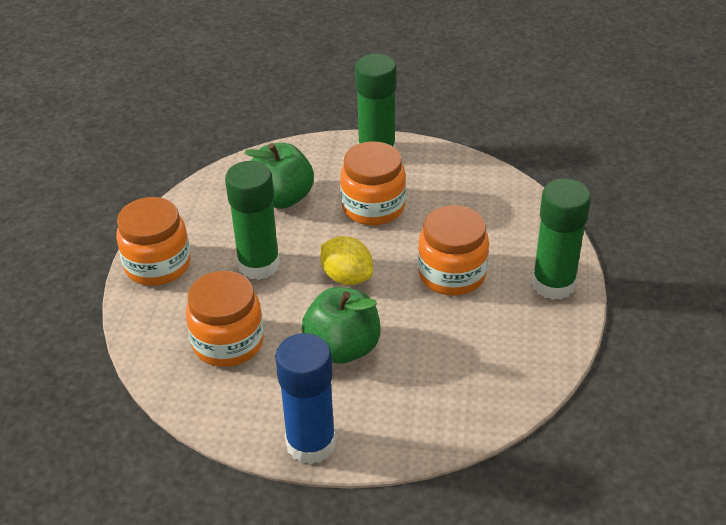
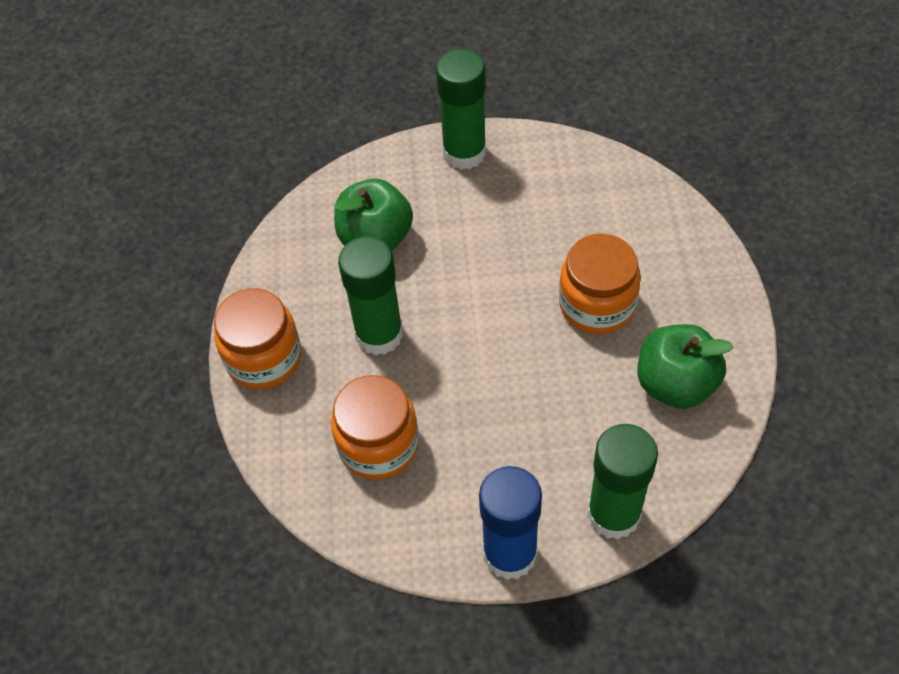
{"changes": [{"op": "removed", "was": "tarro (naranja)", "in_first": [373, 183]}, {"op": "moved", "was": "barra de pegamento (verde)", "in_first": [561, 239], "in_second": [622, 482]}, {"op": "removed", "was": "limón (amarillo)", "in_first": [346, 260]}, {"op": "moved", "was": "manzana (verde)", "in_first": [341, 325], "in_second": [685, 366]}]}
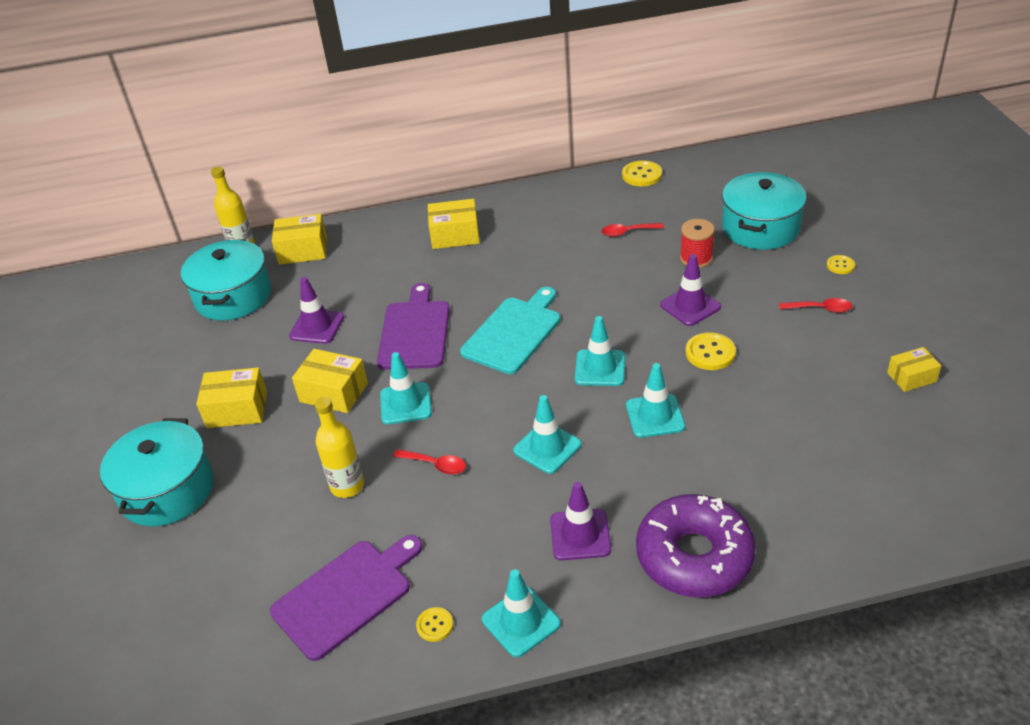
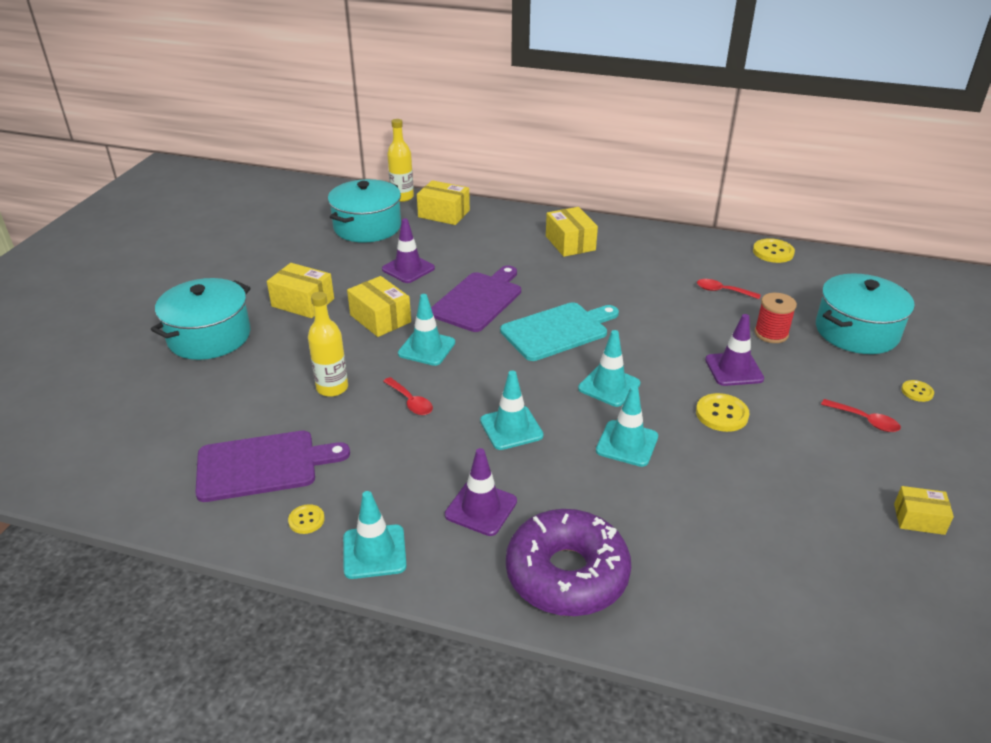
{"changes": [{"op": "turned", "was": "caja (amarillo)", "in_first": [454, 224], "in_second": [572, 232], "clockwise": 45}]}
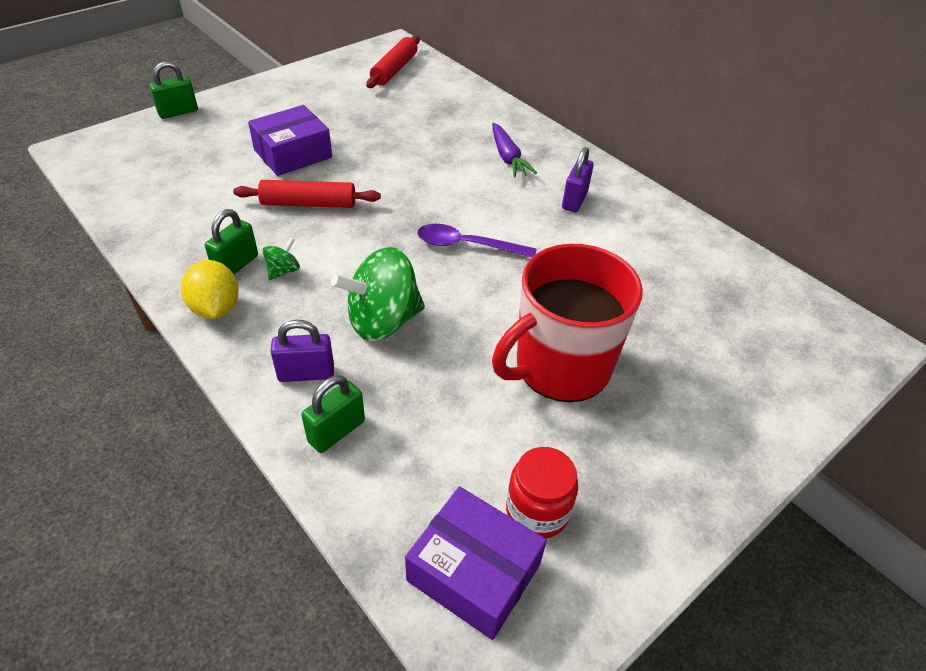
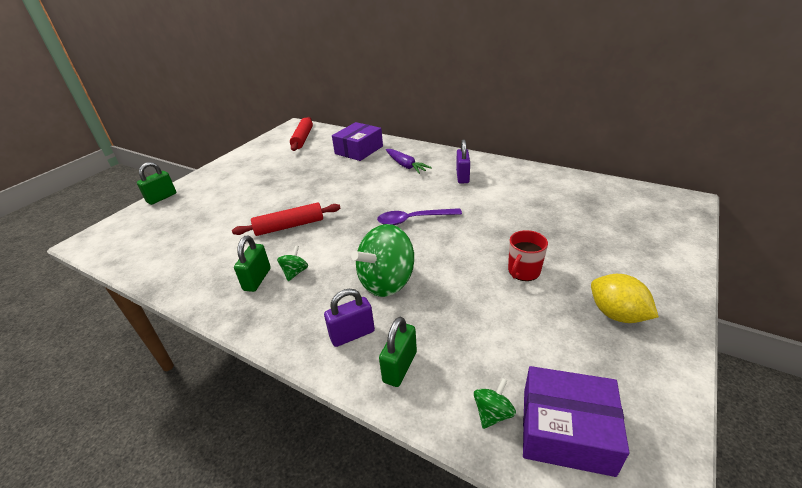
{"changes": [{"op": "moved", "was": "caja (morado)", "in_first": [290, 140], "in_second": [357, 141]}, {"op": "resized", "was": "taza (rojo)", "in_first": [567, 323], "in_second": [528, 255], "ratio": 0.46}, {"op": "moved", "was": "limón (amarillo)", "in_first": [210, 289], "in_second": [625, 298]}, {"op": "removed", "was": "tarro (rojo)", "in_first": [542, 493]}, {"op": "added", "now": "peonza (verde)", "in_second": [495, 403]}]}
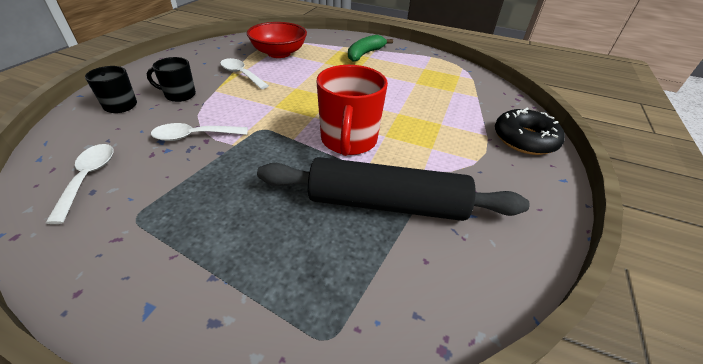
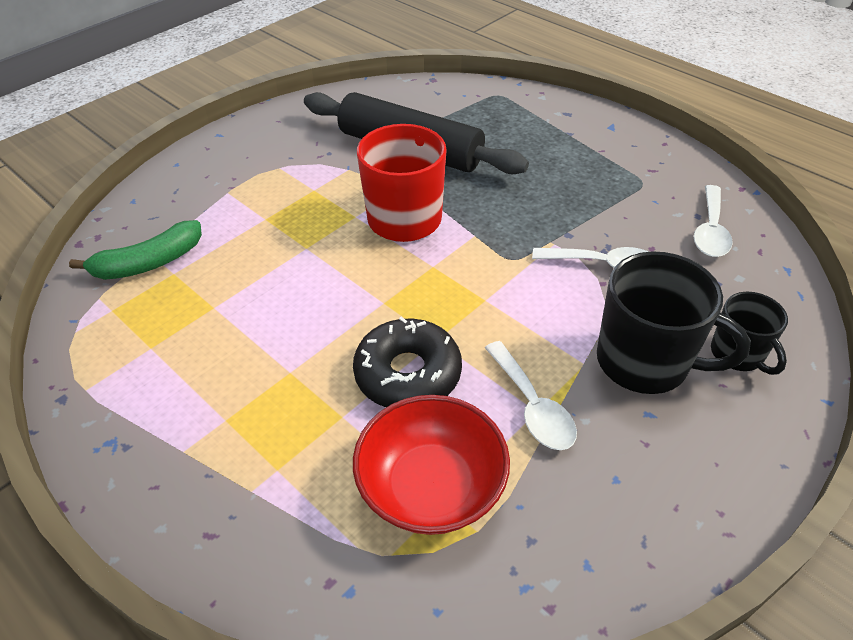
{"changes": [{"op": "moved", "was": "plátano (verde)", "in_first": [370, 48], "in_second": [135, 250]}, {"op": "resized", "was": "taza (negro)", "in_first": [171, 79], "in_second": [674, 322], "ratio": 1.73}, {"op": "moved", "was": "rosquilla (negro)", "in_first": [530, 131], "in_second": [407, 361]}]}
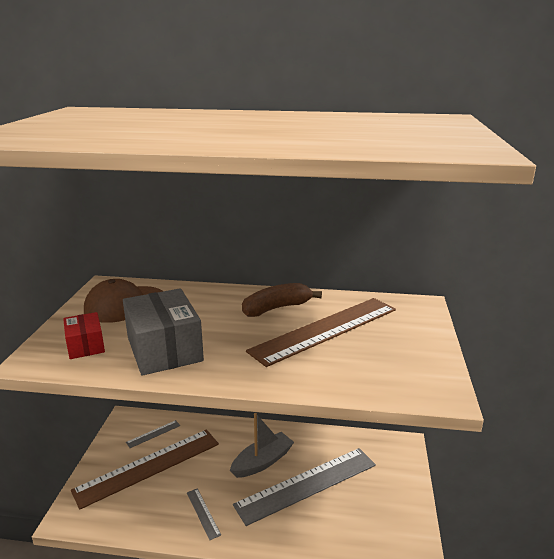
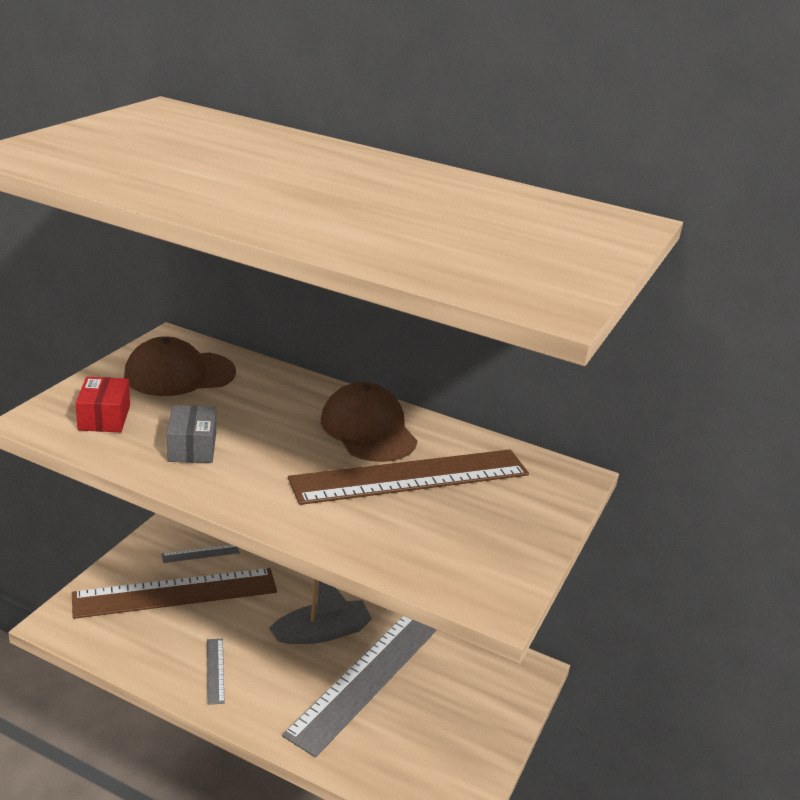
{"changes": [{"op": "replaced", "was": "plátano (marrón)", "now": "gorra (marrón)", "in_first": [282, 300], "in_second": [369, 422]}, {"op": "resized", "was": "caja (gris)", "in_first": [163, 332], "in_second": [191, 434], "ratio": 0.55}, {"op": "turned", "was": "regla (gris)", "in_first": [304, 487], "in_second": [359, 686], "clockwise": -45}]}
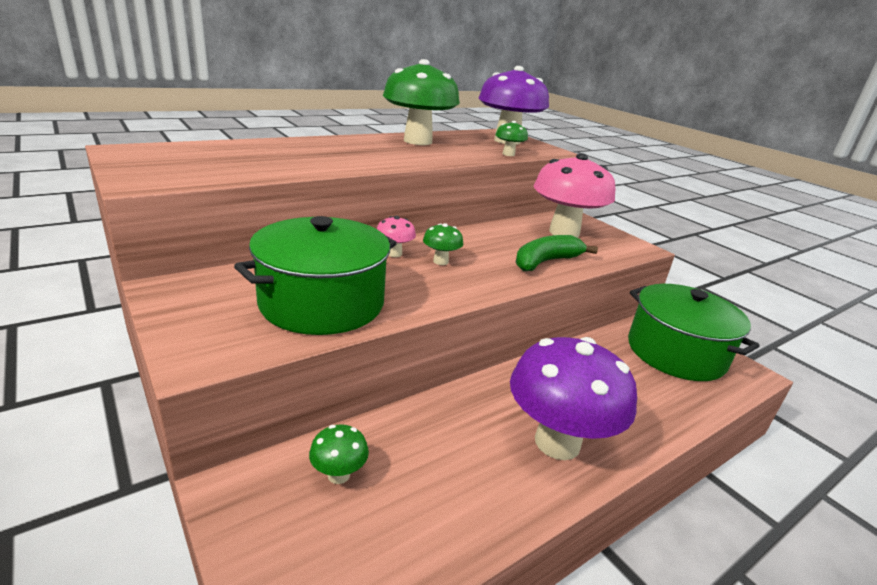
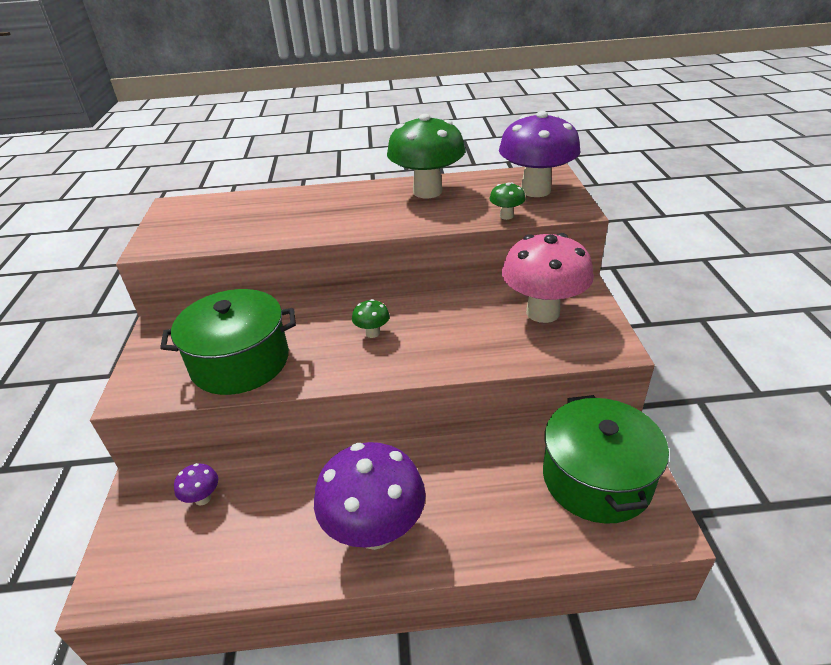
{"changes": [{"op": "removed", "was": "seta (rosa)", "in_first": [396, 236]}, {"op": "removed", "was": "plátano (verde)", "in_first": [557, 253]}, {"op": "recoloured", "was": "seta (verde)", "now": "seta (morado)", "in_first": [339, 454], "in_second": [196, 484]}]}
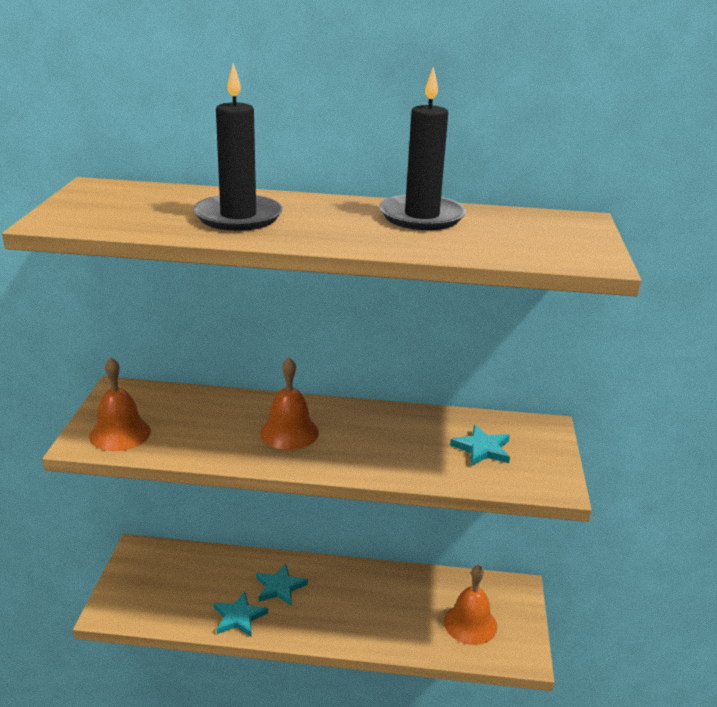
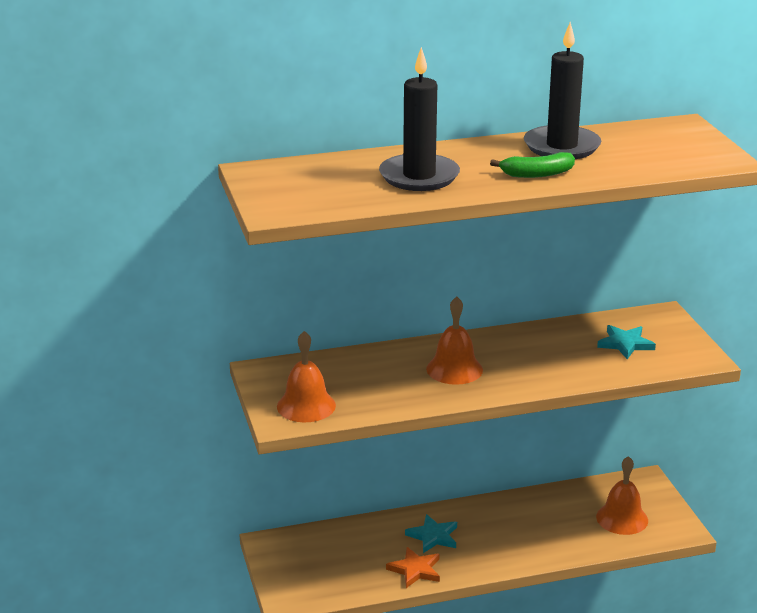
{"changes": [{"op": "recoloured", "was": "estrella (turquesa)", "now": "estrella (naranja)", "in_first": [241, 614], "in_second": [413, 567]}, {"op": "added", "now": "plátano (verde)", "in_second": [532, 165]}]}
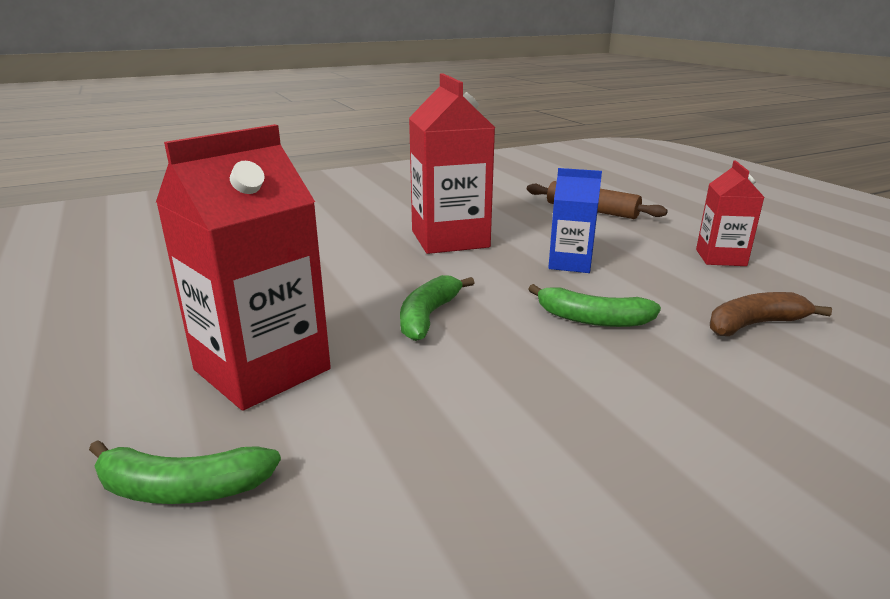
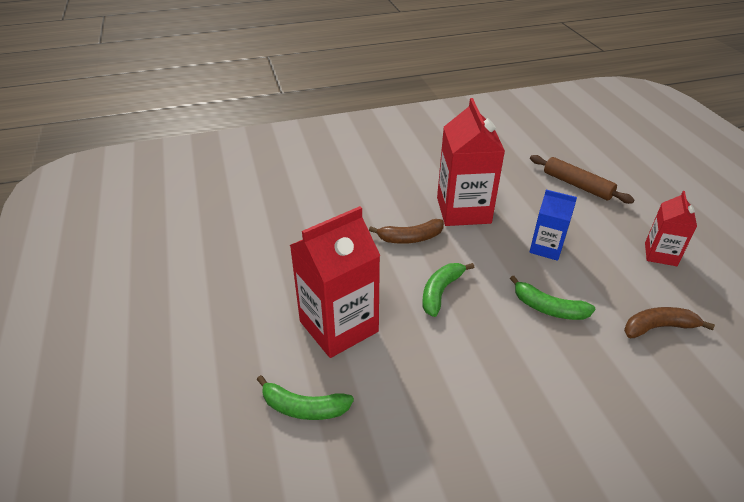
{"changes": [{"op": "added", "now": "plátano (marrón)", "in_second": [406, 231]}]}
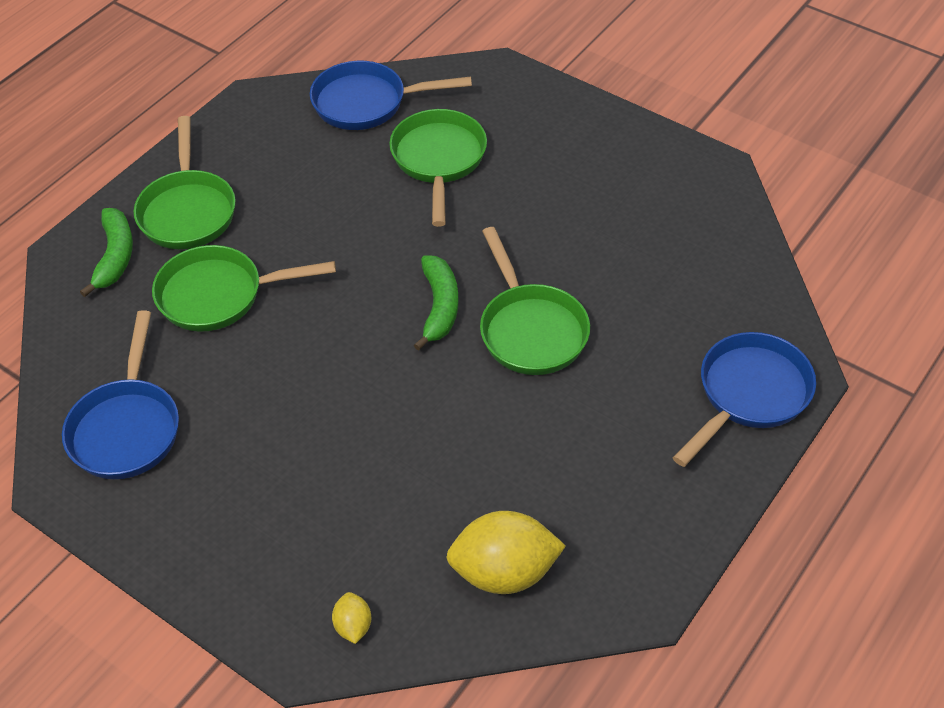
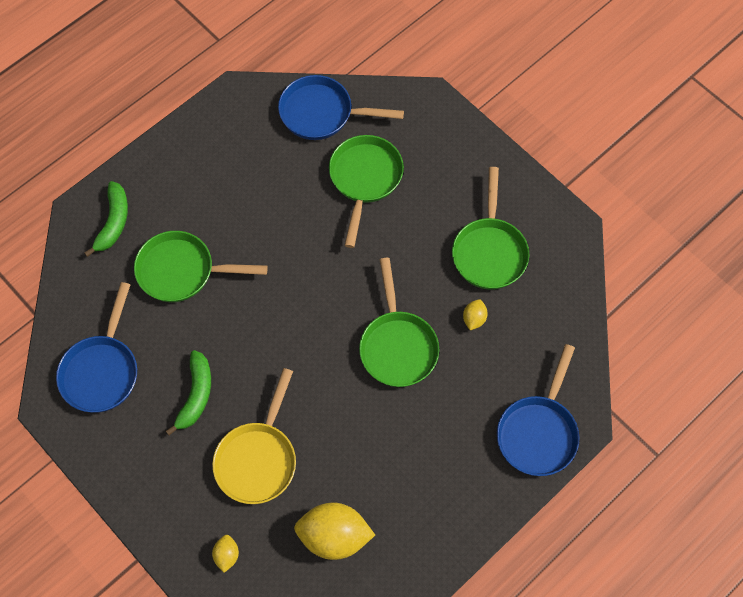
{"changes": [{"op": "moved", "was": "sartén (verde)", "in_first": [185, 182], "in_second": [490, 228]}, {"op": "moved", "was": "plátano (verde)", "in_first": [436, 303], "in_second": [188, 392]}, {"op": "turned", "was": "sartén (azul)", "in_first": [744, 399], "in_second": [538, 410], "clockwise": 150}, {"op": "added", "now": "limón (amarillo)", "in_second": [475, 314]}, {"op": "added", "now": "sartén (amarillo)", "in_second": [254, 436]}]}
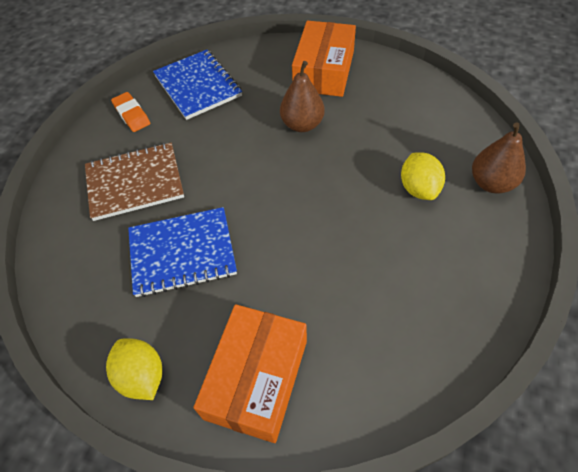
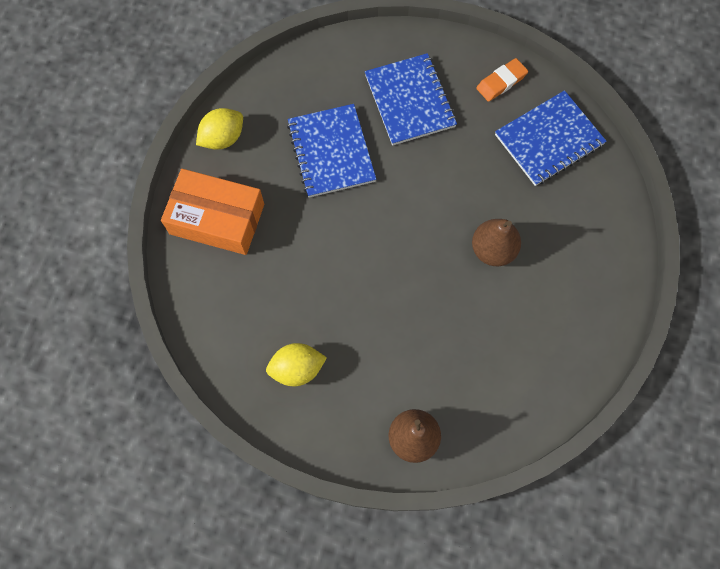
{"changes": [{"op": "removed", "was": "caja (naranja)", "in_first": [324, 59]}, {"op": "recoloured", "was": "cuaderno (marrón)", "now": "cuaderno (azul)", "in_first": [134, 182], "in_second": [411, 99]}, {"op": "moved", "was": "limón (amarillo)", "in_first": [423, 176], "in_second": [296, 364]}]}
